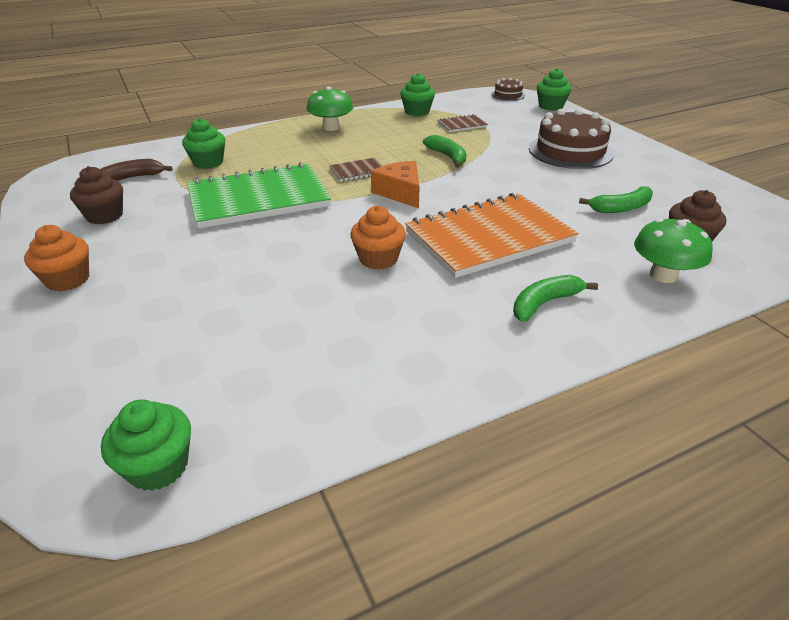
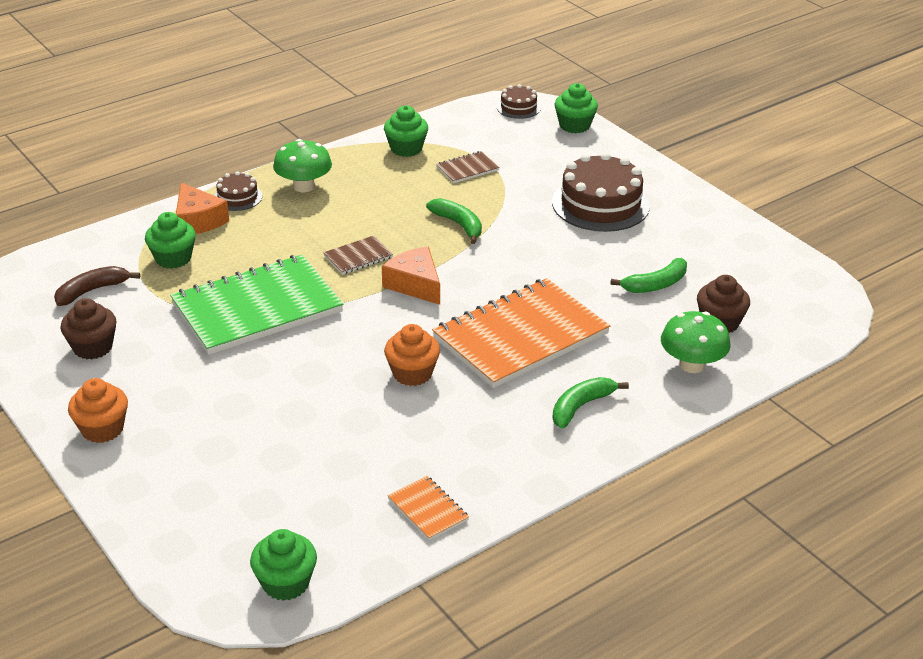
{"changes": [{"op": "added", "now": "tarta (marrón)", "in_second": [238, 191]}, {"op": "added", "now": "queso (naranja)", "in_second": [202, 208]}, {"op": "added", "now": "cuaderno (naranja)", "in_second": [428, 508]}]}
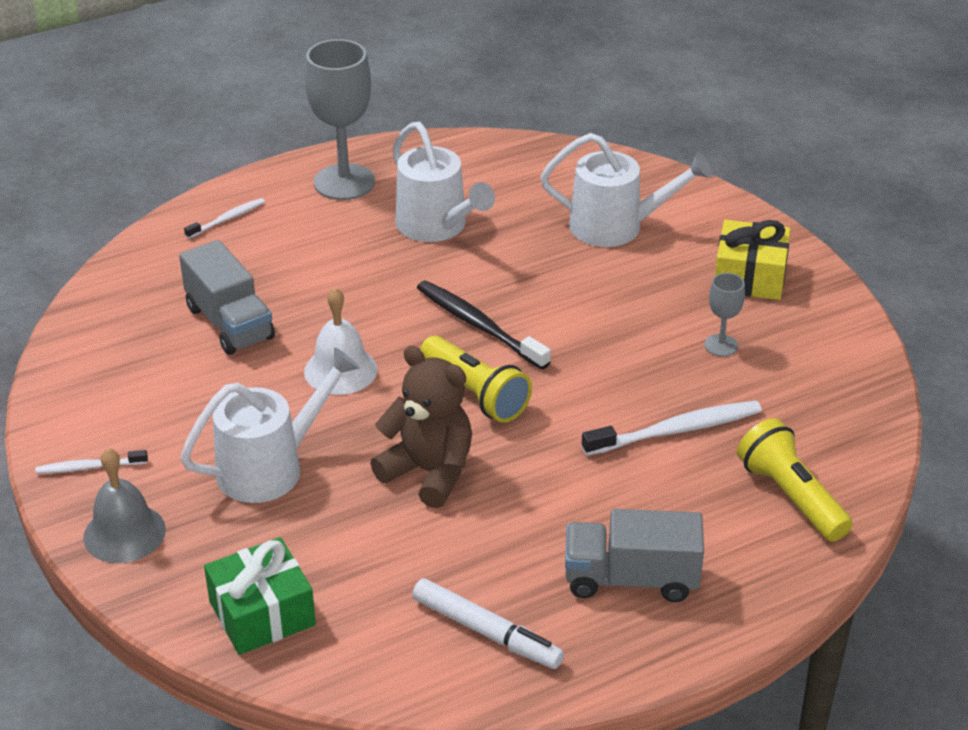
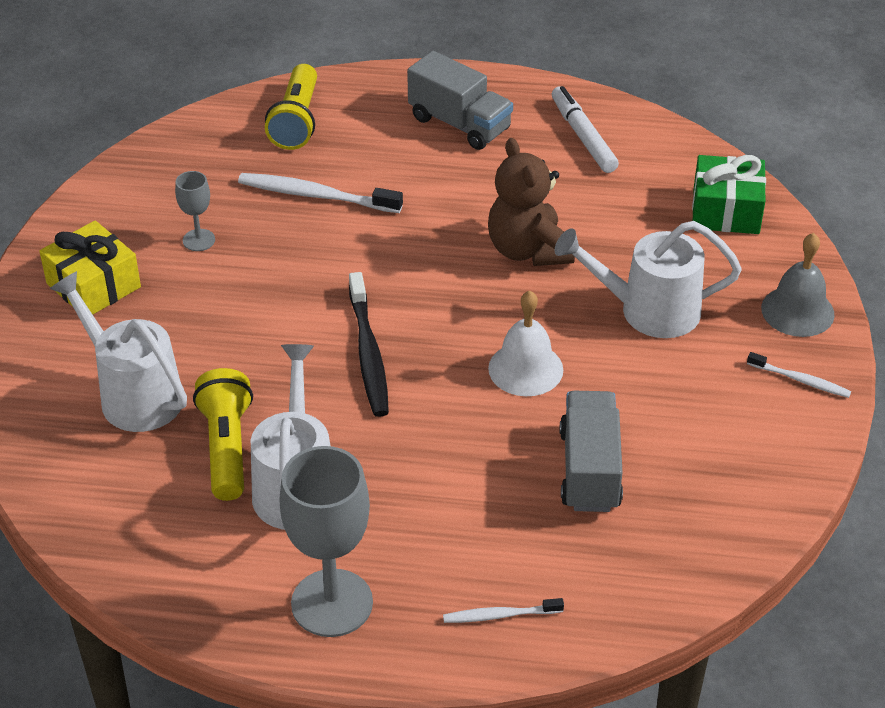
{"changes": [{"op": "moved", "was": "lámpara de mano (amarillo)", "in_first": [476, 379], "in_second": [223, 434]}]}
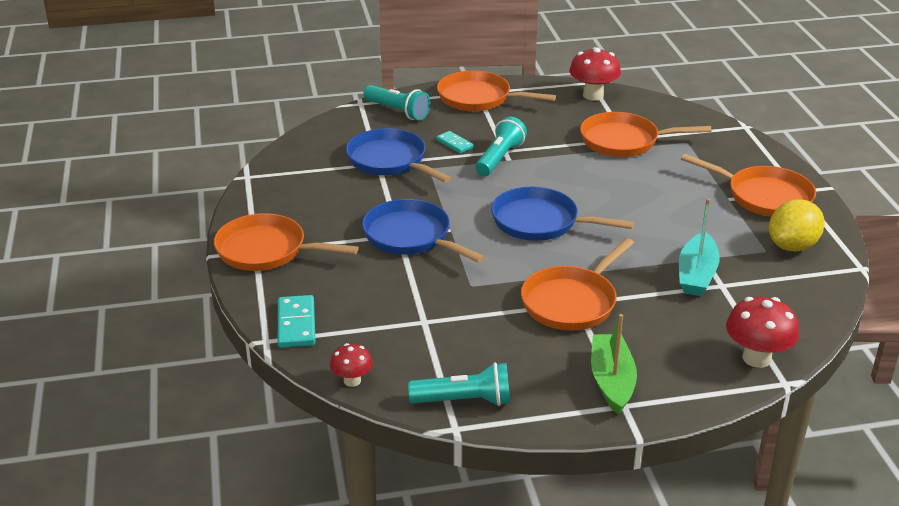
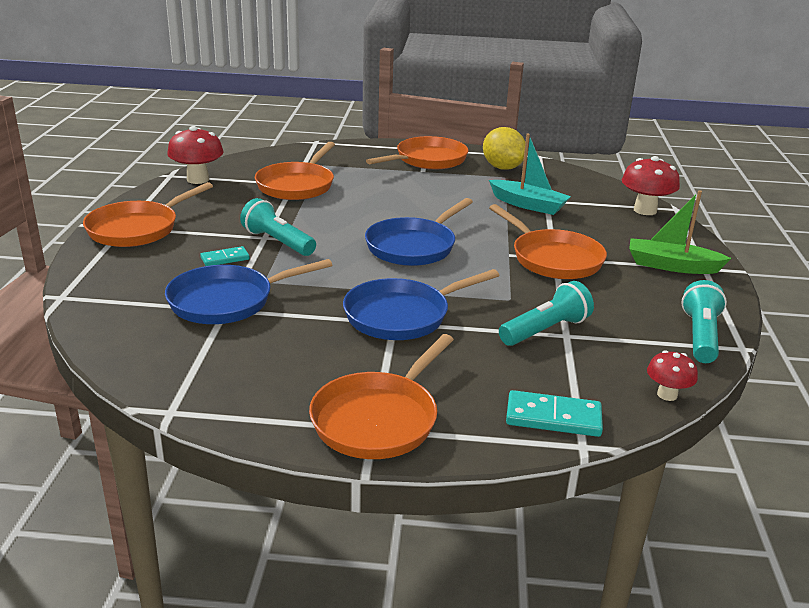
{"changes": [{"op": "moved", "was": "lámpara de mano (turquesa)", "in_first": [396, 102], "in_second": [546, 313]}]}
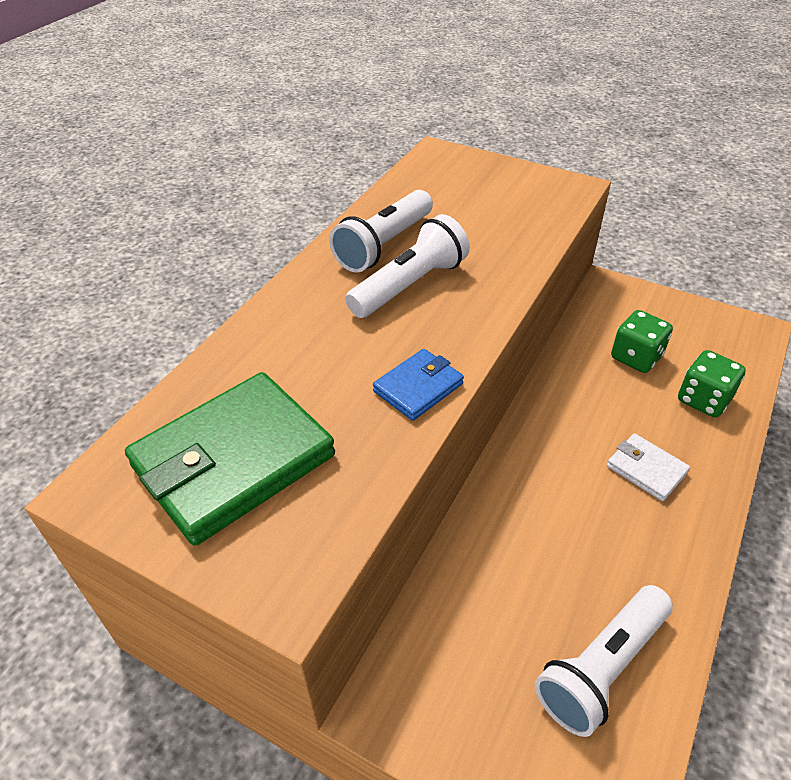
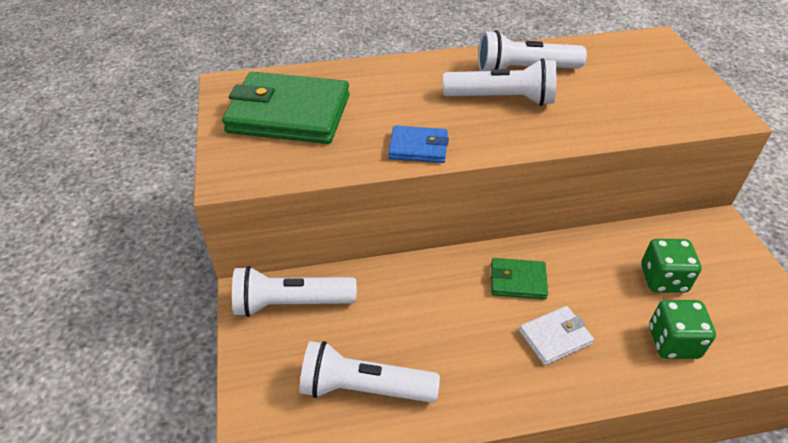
{"changes": [{"op": "turned", "was": "cartera (blanco)", "in_first": [648, 467], "in_second": [556, 335], "clockwise": 60}, {"op": "added", "now": "cartera (verde)", "in_second": [519, 278]}, {"op": "added", "now": "lámpara de mano (blanco)", "in_second": [294, 291]}]}
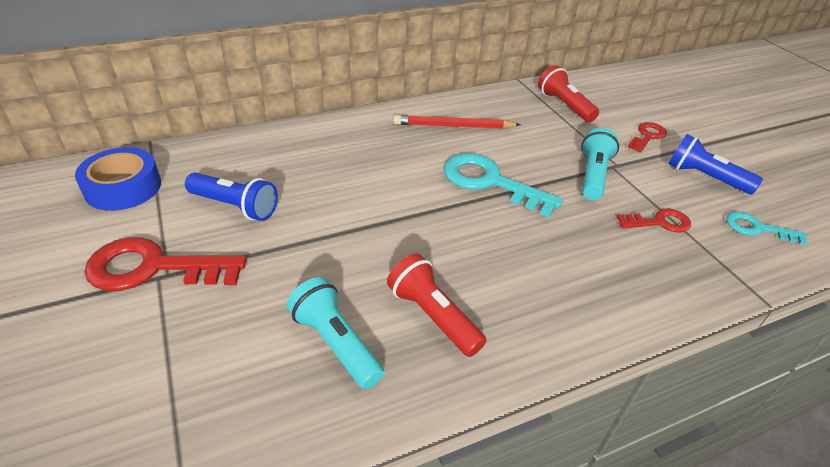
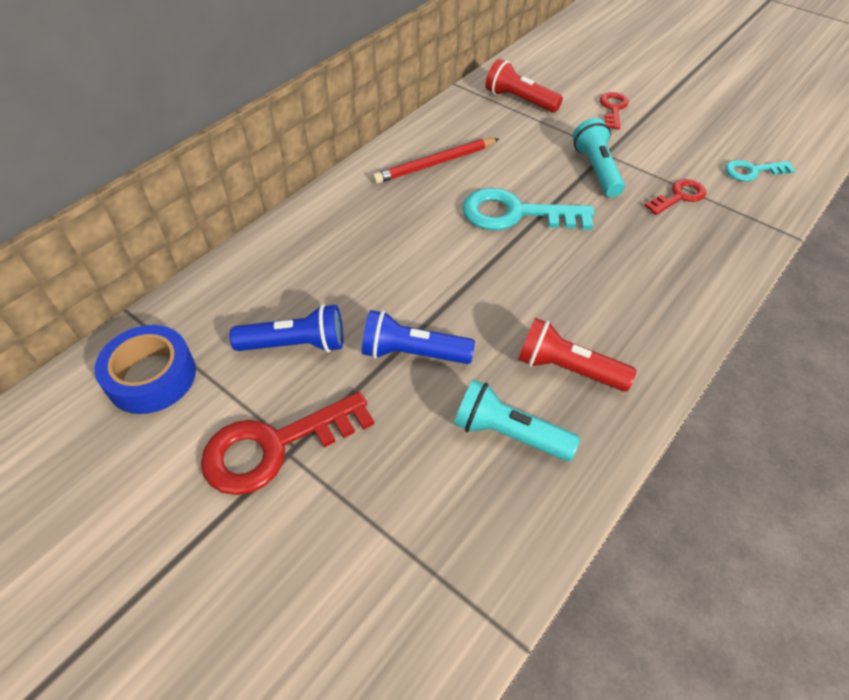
{"changes": [{"op": "moved", "was": "lámpara de mano (azul)", "in_first": [715, 164], "in_second": [418, 337]}]}
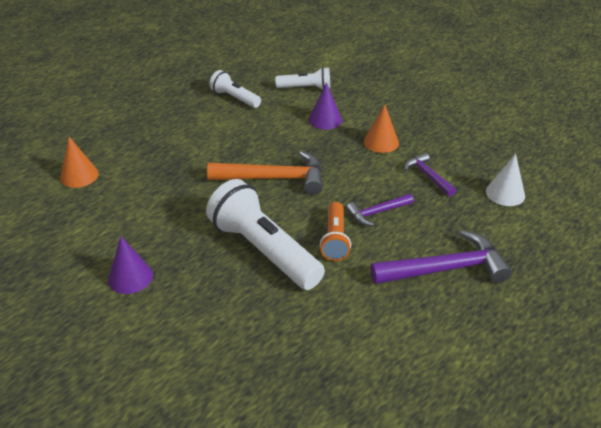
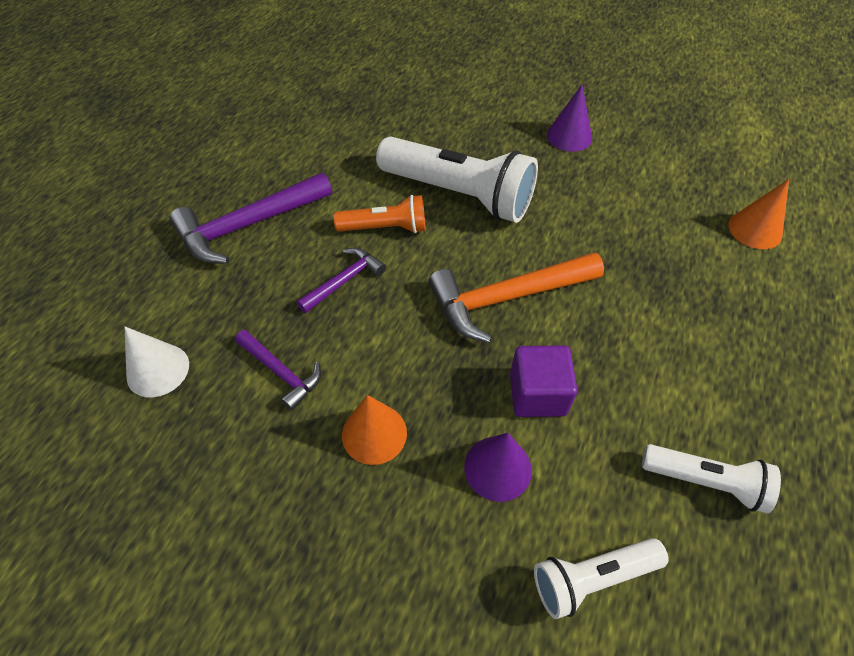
{"changes": [{"op": "turned", "was": "lámpara de mano (naranja)", "in_first": [335, 231], "in_second": [379, 214], "clockwise": 105}, {"op": "added", "now": "cubo (morado)", "in_second": [544, 381]}]}
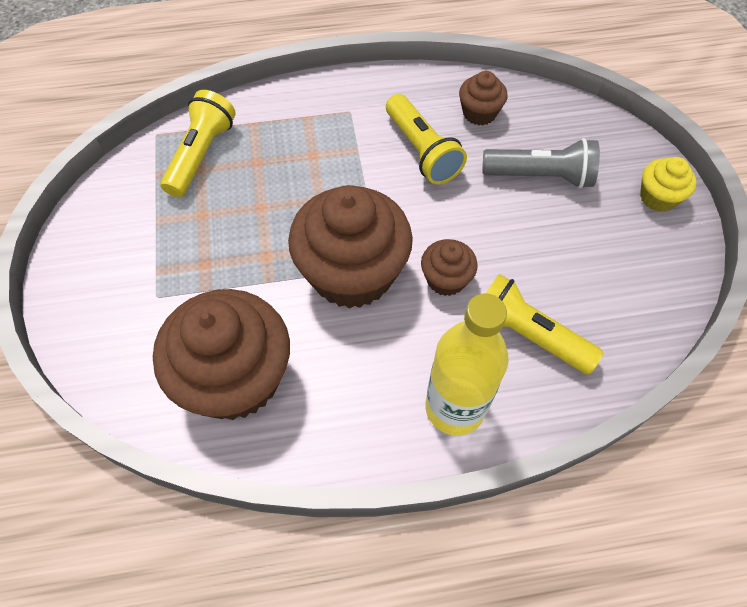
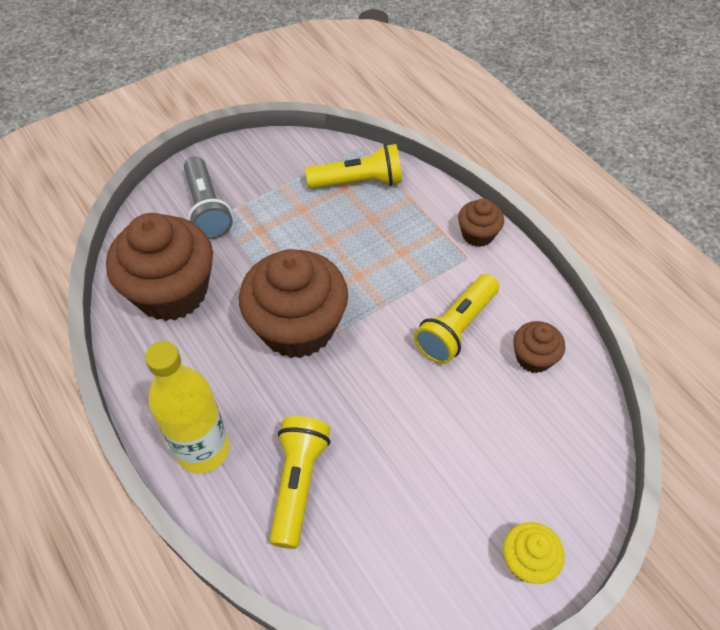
{"changes": [{"op": "moved", "was": "lámpara de mano (gris)", "in_first": [541, 163], "in_second": [208, 197]}, {"op": "moved", "was": "magdalena (marrón)", "in_first": [449, 267], "in_second": [481, 223]}]}
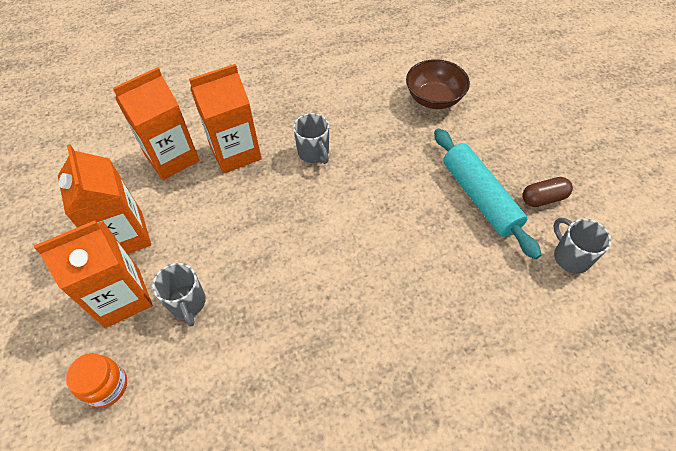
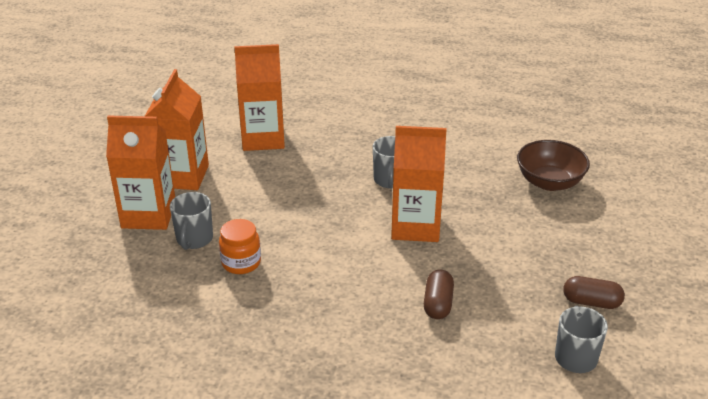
{"changes": [{"op": "moved", "was": "cartón de leche (naranja)", "in_first": [225, 119], "in_second": [419, 184]}, {"op": "removed", "was": "rodillo (turquesa)", "in_first": [487, 193]}, {"op": "moved", "was": "tarro (naranja)", "in_first": [96, 380], "in_second": [240, 246]}, {"op": "added", "now": "cápsula (marrón)", "in_second": [439, 294]}]}
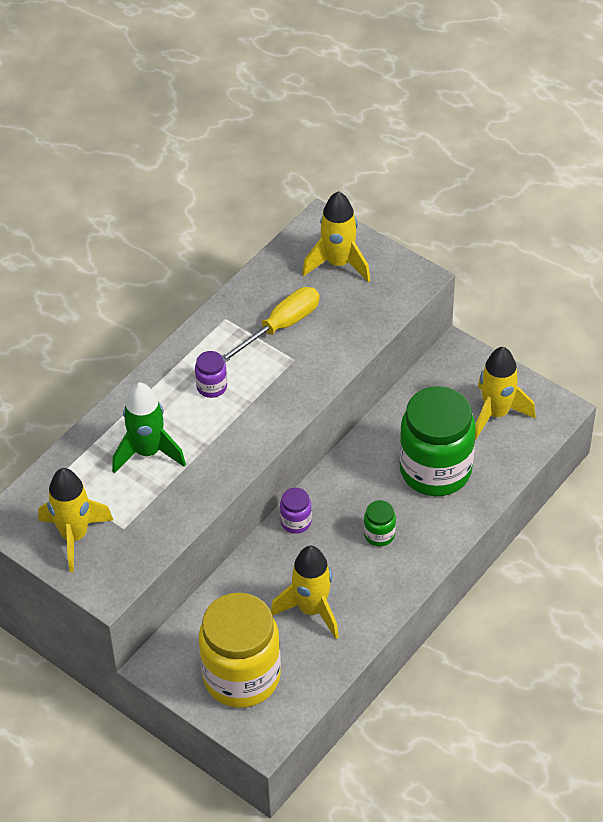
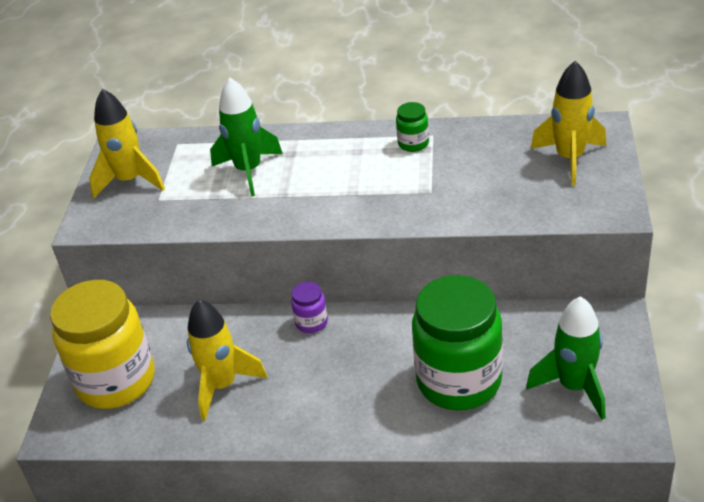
{"changes": [{"op": "removed", "was": "destornillador (amarillo)", "in_first": [271, 325]}, {"op": "recoloured", "was": "cohete (amarillo)", "now": "cohete (verde)", "in_first": [505, 393], "in_second": [565, 358]}, {"op": "removed", "was": "tarro (morado)", "in_first": [211, 374]}, {"op": "moved", "was": "tarro (verde)", "in_first": [380, 523], "in_second": [412, 127]}]}
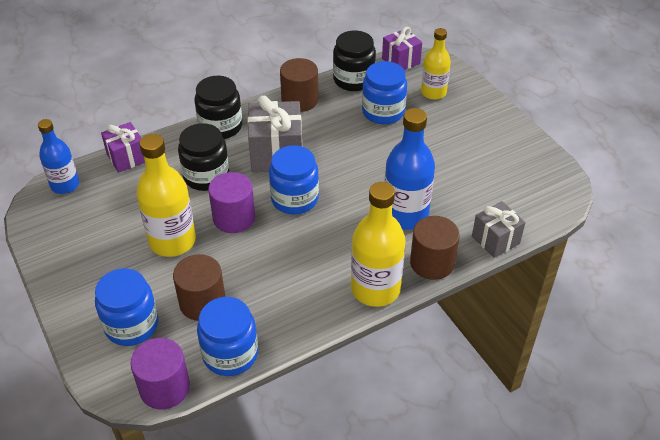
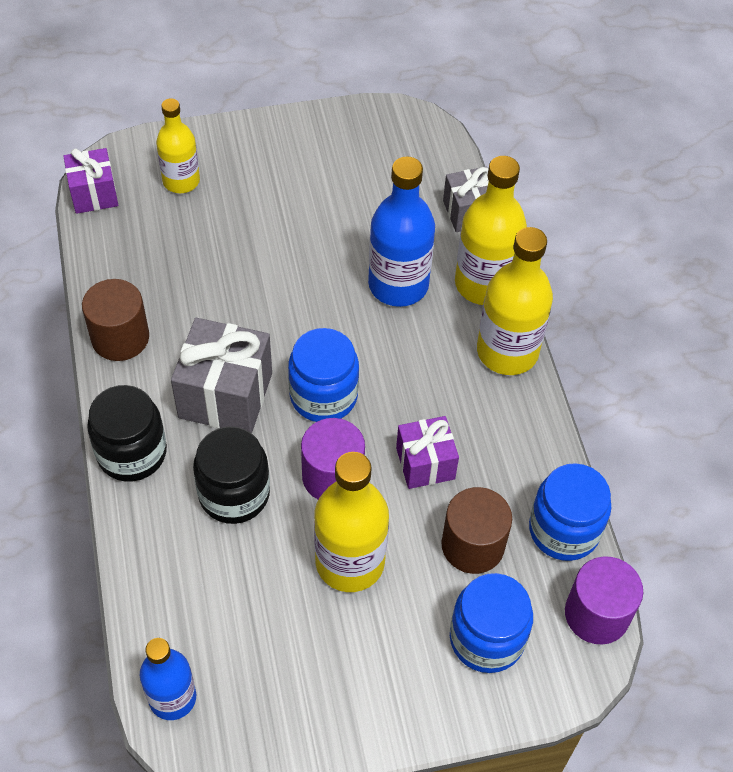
{"changes": [{"op": "removed", "was": "tarro (negro)", "in_first": [354, 60]}, {"op": "removed", "was": "tarro (azul)", "in_first": [384, 92]}, {"op": "moved", "was": "regalo (morado)", "in_first": [123, 147], "in_second": [427, 452]}, {"op": "replaced", "was": "cilindro (marrón)", "now": "botella (amarillo)", "in_first": [435, 248], "in_second": [491, 230]}]}
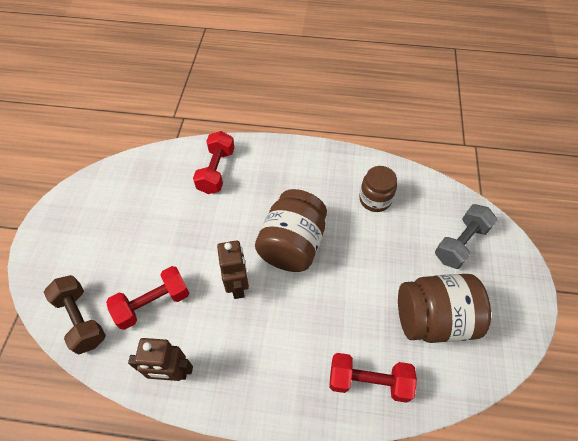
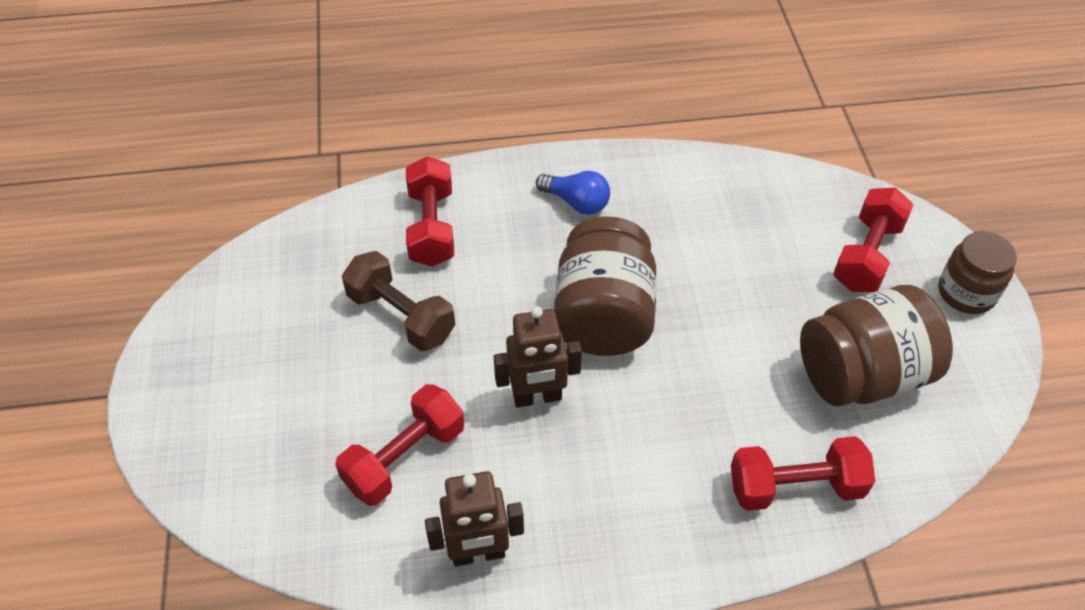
{"changes": [{"op": "moved", "was": "tarro (marrón)", "in_first": [378, 189], "in_second": [977, 272]}, {"op": "recoloured", "was": "mancuerna (gris)", "now": "mancuerna (rojo)", "in_first": [466, 236], "in_second": [873, 240]}, {"op": "turned", "was": "robot (marrón)", "in_first": [233, 269], "in_second": [538, 357], "clockwise": 105}, {"op": "moved", "was": "mancuerna (marrón)", "in_first": [75, 314], "in_second": [398, 301]}, {"op": "added", "now": "bombilla (azul)", "in_second": [573, 193]}]}
